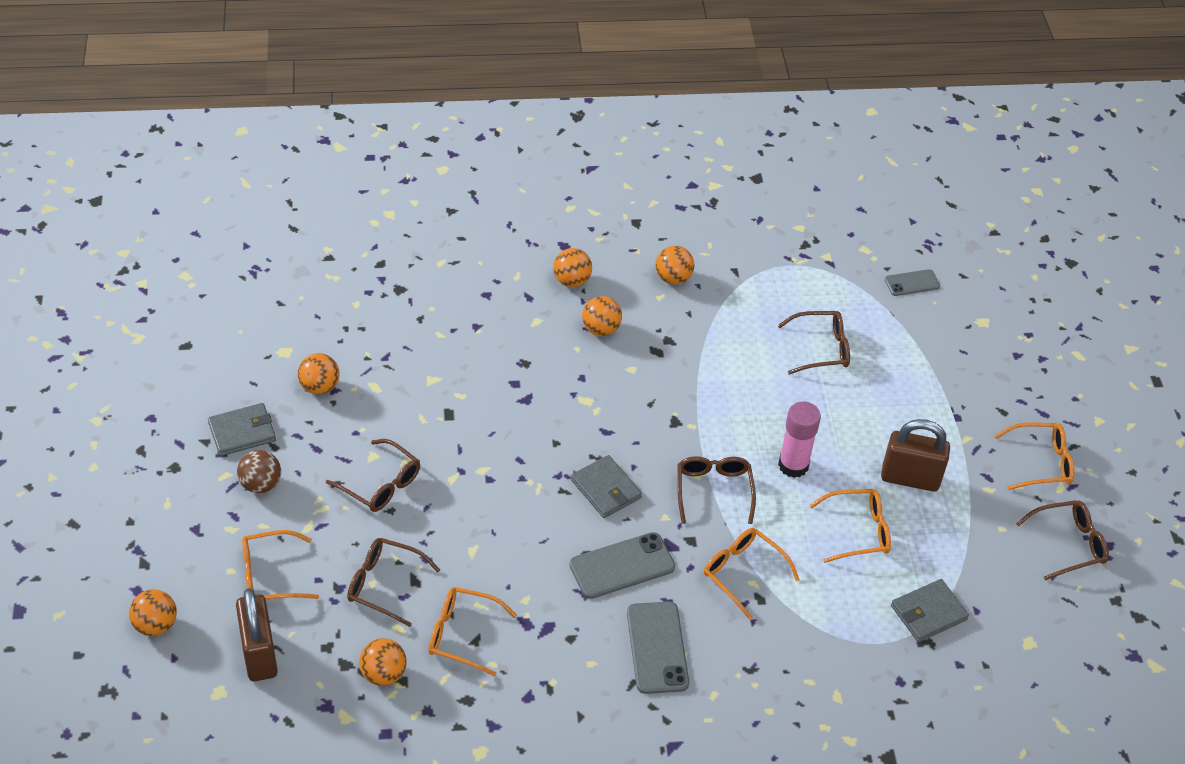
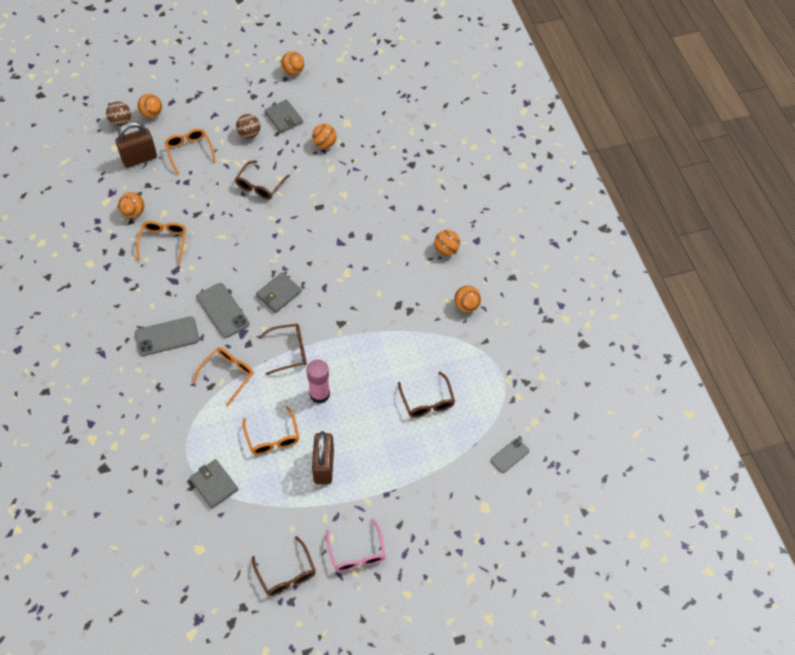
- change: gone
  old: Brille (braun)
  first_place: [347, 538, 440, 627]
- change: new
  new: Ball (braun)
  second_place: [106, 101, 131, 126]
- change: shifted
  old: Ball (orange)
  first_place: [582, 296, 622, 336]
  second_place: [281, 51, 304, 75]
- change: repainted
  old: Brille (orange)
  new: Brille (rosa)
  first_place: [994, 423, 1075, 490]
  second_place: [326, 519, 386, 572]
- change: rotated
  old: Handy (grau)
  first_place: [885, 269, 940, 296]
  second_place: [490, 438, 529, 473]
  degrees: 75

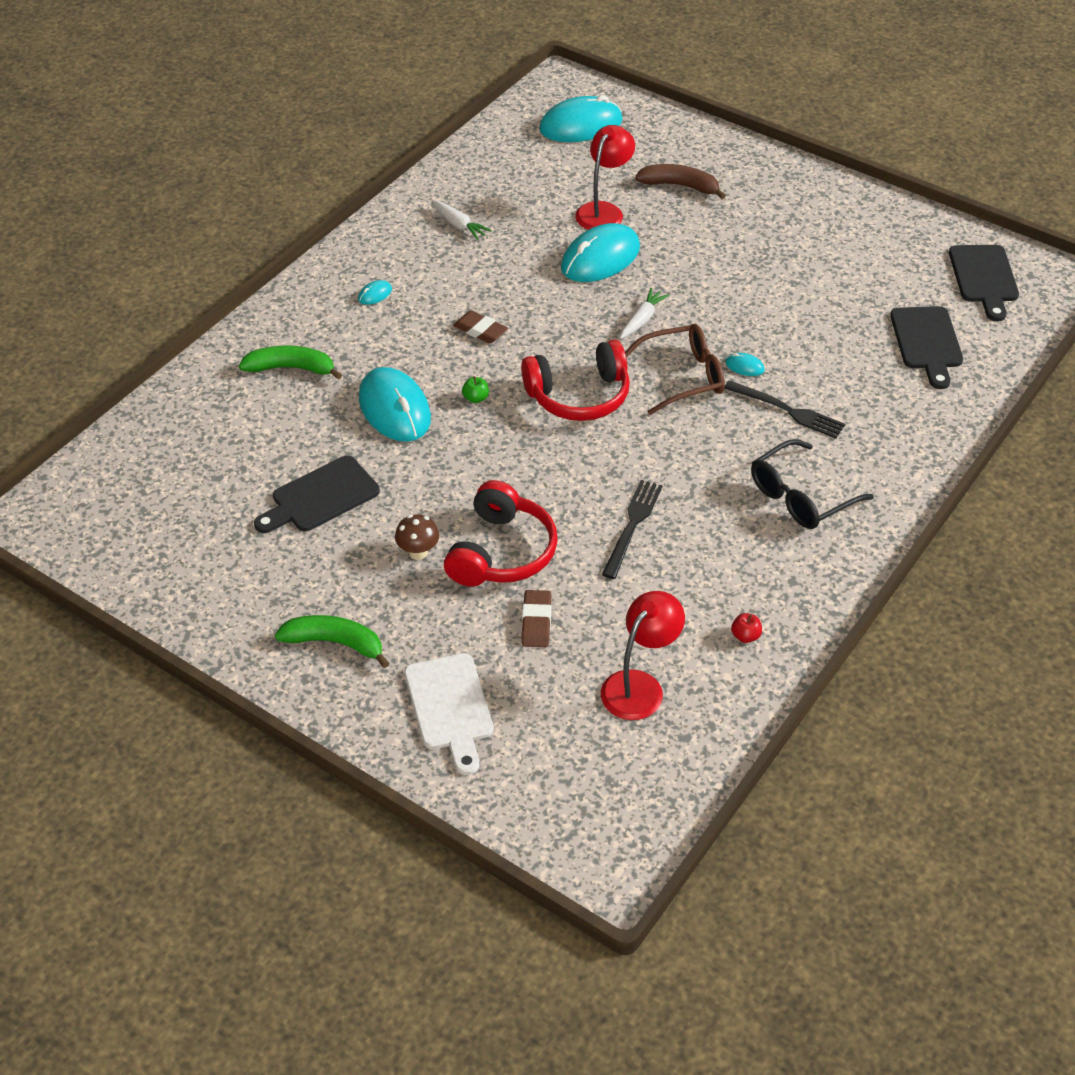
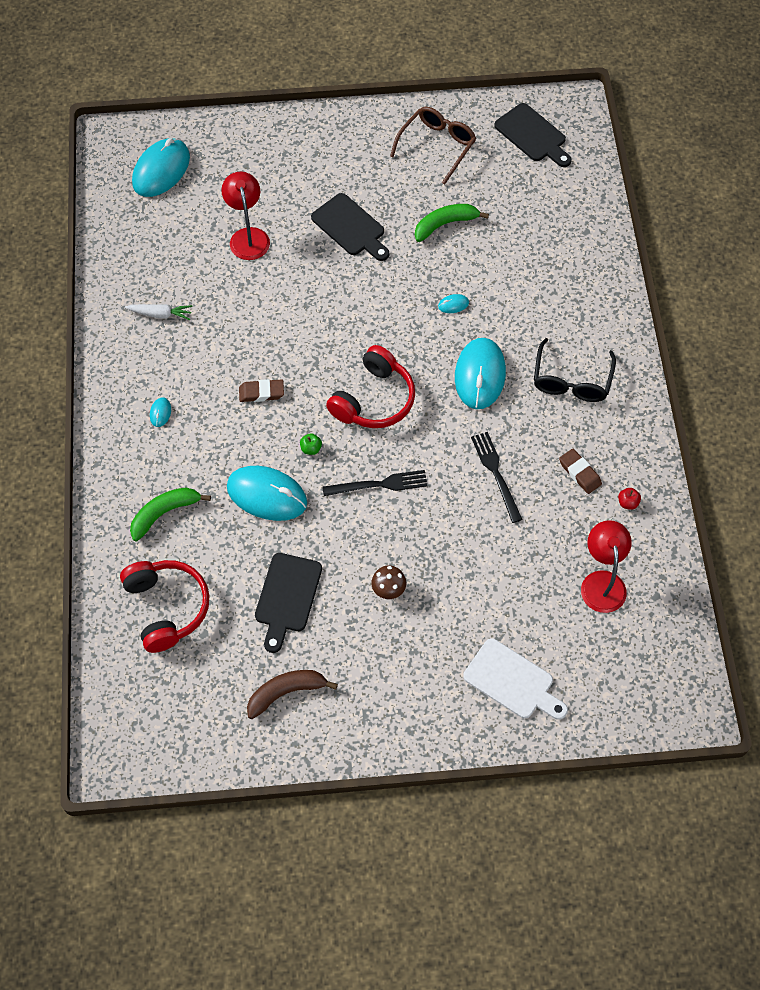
- change: gone
  old: Karotte (weiß)
  first_place: [620, 288, 670, 339]
- change: shifted
  old: Banane (grün)
  first_place: [275, 615, 389, 668]
  second_place: [415, 204, 489, 242]
- change: shifted
  old: Kopfhörer (rot)
  first_place: [444, 480, 558, 587]
  second_place: [120, 560, 209, 653]
- change: shifted
  old: Radiergummi (braun)
  first_place: [522, 590, 551, 647]
  second_place: [559, 449, 602, 494]
- change: shifted
  old: Computermaus (türkis)
  first_place: [561, 223, 640, 282]
  second_place: [455, 338, 506, 409]
- change: shifted
  old: Brille (braun)
  first_place: [625, 324, 725, 415]
  second_place: [390, 106, 476, 185]
- change: shifted
  old: Banane (braun)
  first_place: [635, 164, 726, 199]
  second_place: [247, 670, 338, 719]
- change: shifted
  old: Gabel (schwarz)
  first_place: [724, 380, 845, 439]
  second_place: [322, 470, 428, 496]
- change: shifted
  old: Schneidebrett (schwarz)
  first_place: [890, 306, 963, 389]
  second_place: [311, 193, 390, 261]

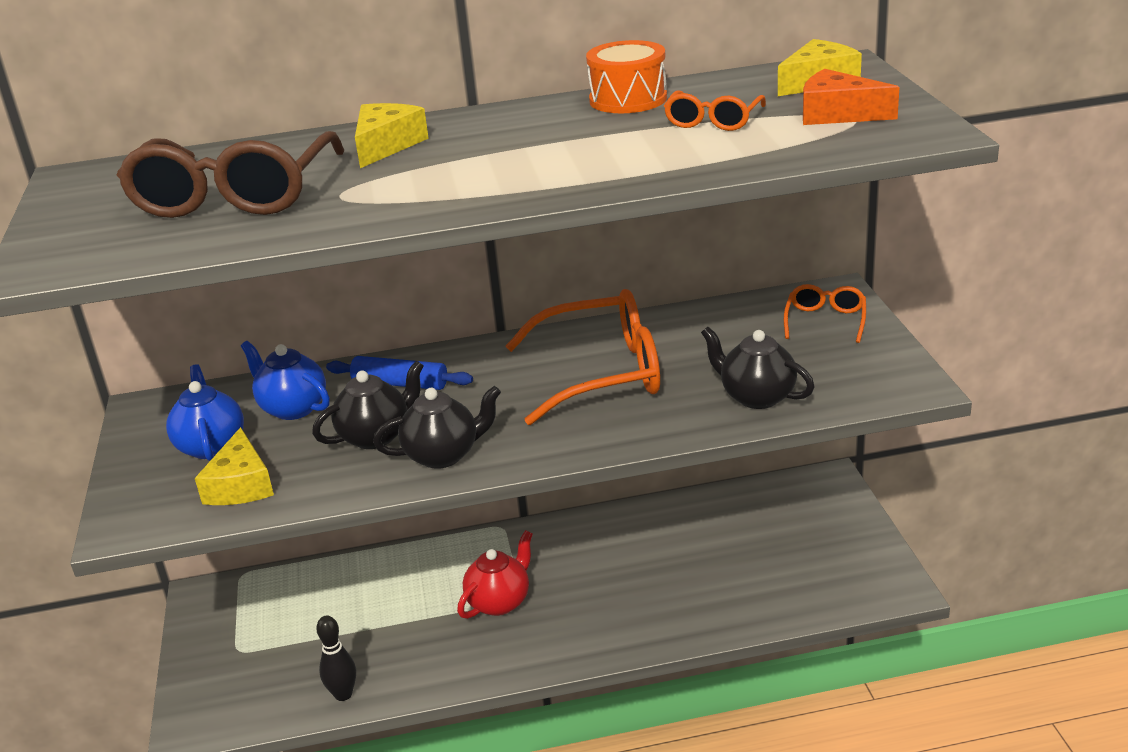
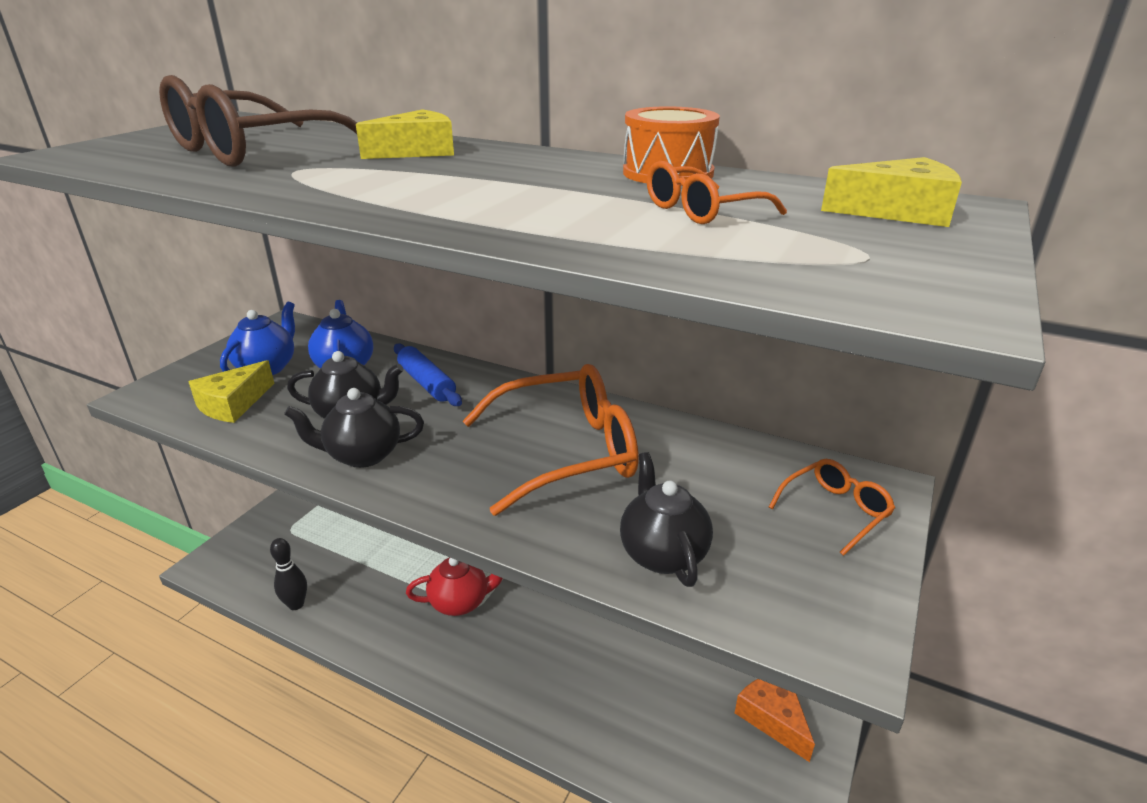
- change: shifted
  old: Käse (orange)
  first_place: [803, 69, 899, 125]
  second_place: [735, 679, 815, 762]
- change: rotated
  old: Teekanne (schwarz)
  first_place: [373, 386, 501, 469]
  second_place: [284, 388, 424, 468]
  degrees: 150
- change: rotated
  old: Brille (orange)
  first_place: [506, 289, 660, 425]
  second_place: [463, 364, 639, 516]
  degrees: -45

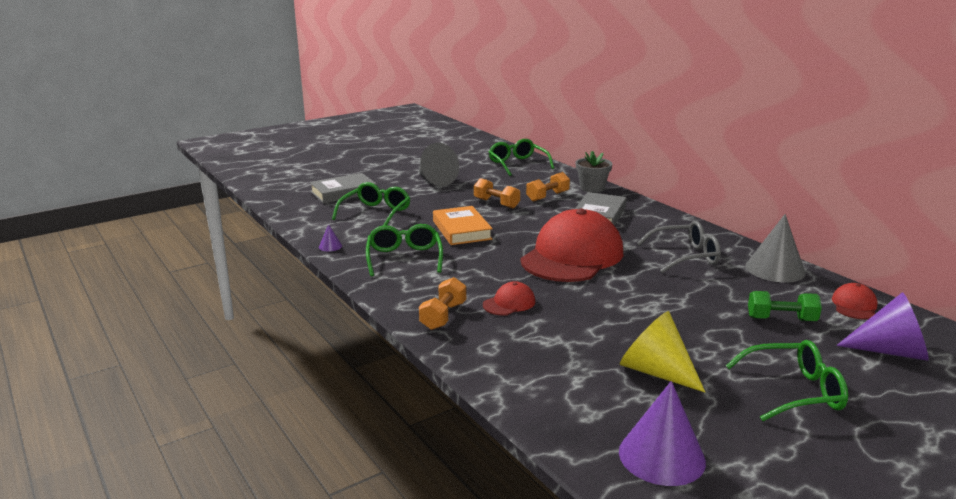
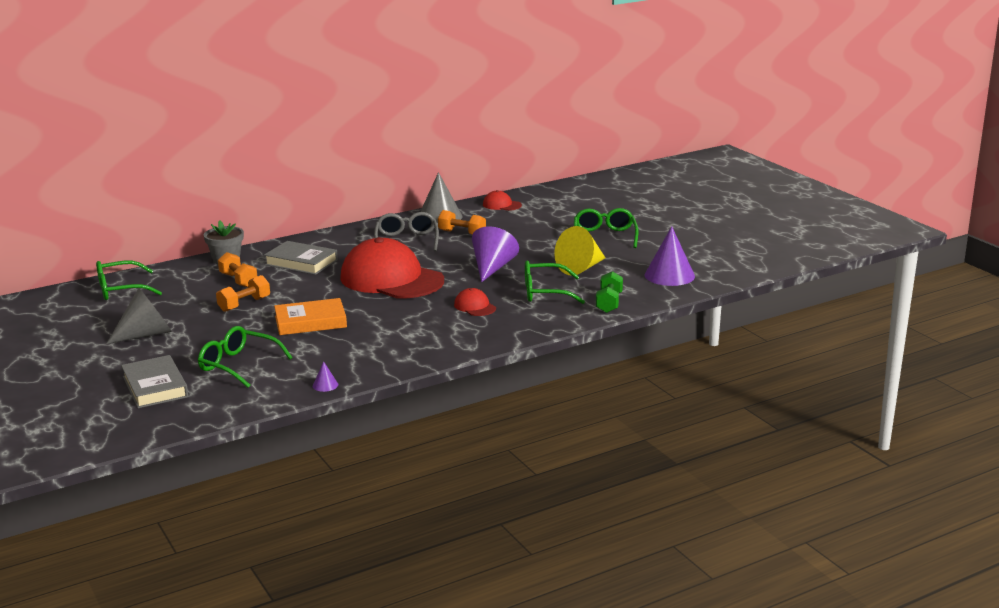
- change: shifted
  old: Brille (grün)
  first_place: [366, 224, 443, 276]
  second_place: [525, 260, 585, 304]
- change: shifted
  old: Hantel (orange)
  first_place: [419, 277, 466, 330]
  second_place: [438, 210, 486, 235]
- change: shifted
  old: Hantel (grün)
  first_place: [748, 291, 822, 321]
  second_place: [596, 271, 623, 313]
- change: shifted
  old: Kegel (lila)
  first_place: [836, 292, 928, 361]
  second_place: [472, 226, 519, 282]

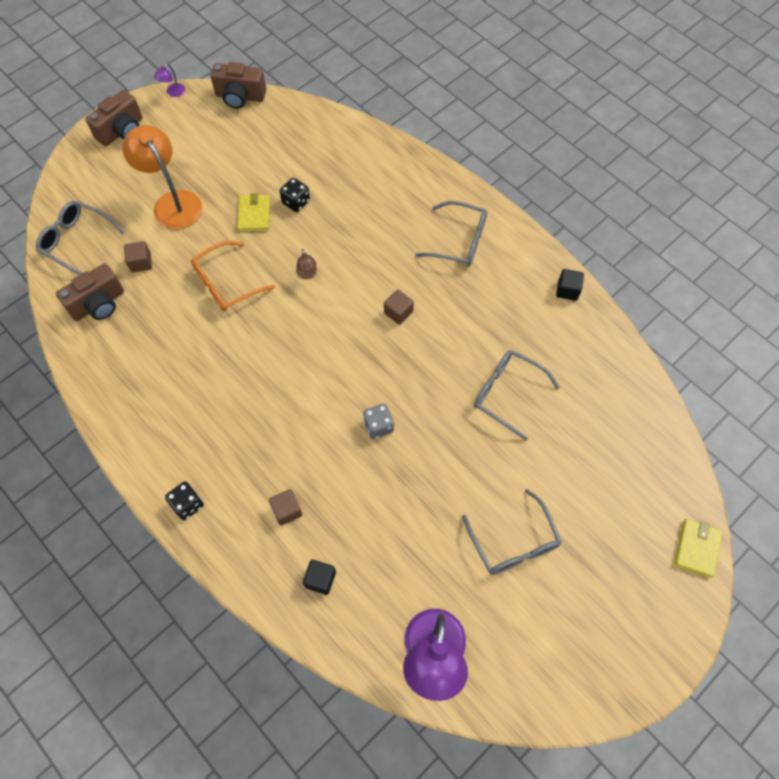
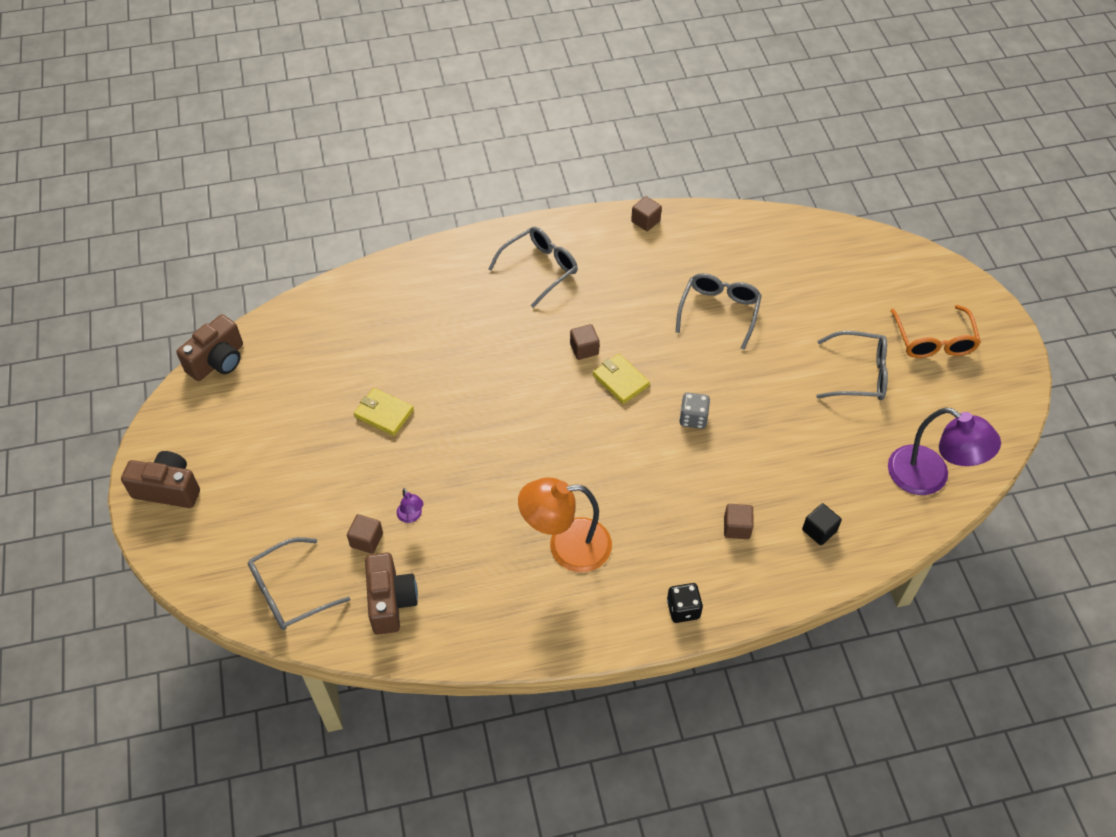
- change: gone
  old: Spielwürfel (schwarz)
  first_place: [280, 178, 310, 212]
- change: gone
  old: Lampe (braun)
  first_place: [296, 249, 317, 279]
- change: shifted
  old: Lampe (orange)
  first_place: [122, 125, 202, 230]
  second_place: [518, 478, 612, 572]
- change: shifted
  old: Lampe (lila)
  first_place: [154, 64, 185, 97]
  second_place: [397, 488, 424, 523]
- change: shifted
  old: Brille (orange)
  first_place: [191, 241, 275, 311]
  second_place: [890, 305, 981, 358]
- change: shifted
  old: Geldbörse (gelb)
  first_place: [675, 519, 723, 578]
  second_place: [592, 354, 650, 404]
- change: repainted
  old: Kubus (schwarz)
  new: Kubus (braun)
  first_place: [556, 269, 584, 301]
  second_place: [631, 196, 662, 231]
- change: rotated
  old: Kamera (braun)
  first_place: [85, 90, 142, 146]
  second_place: [121, 451, 200, 508]
  degrees: -60
- change: rotated
  old: Brille (grau)
  first_place: [474, 350, 560, 441]
  second_place: [676, 273, 762, 350]
  degrees: 135

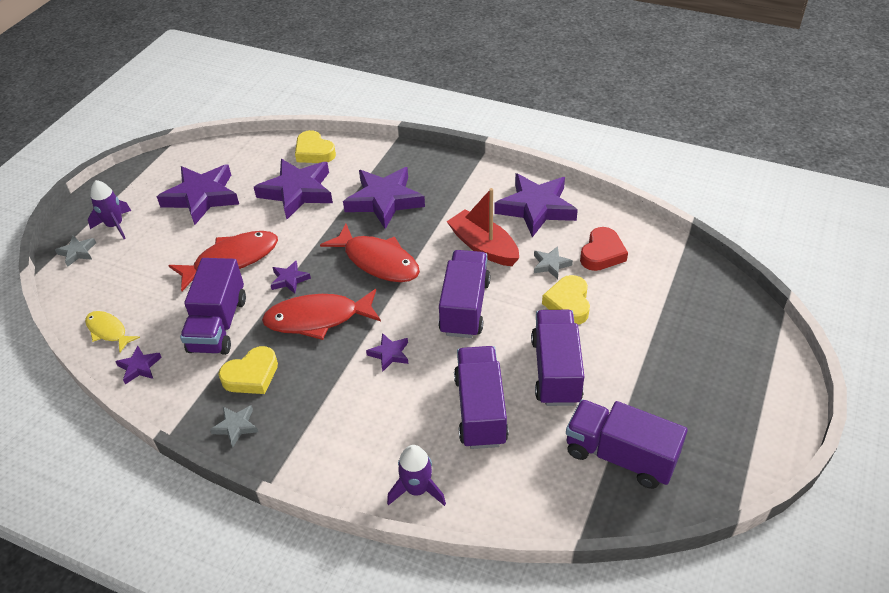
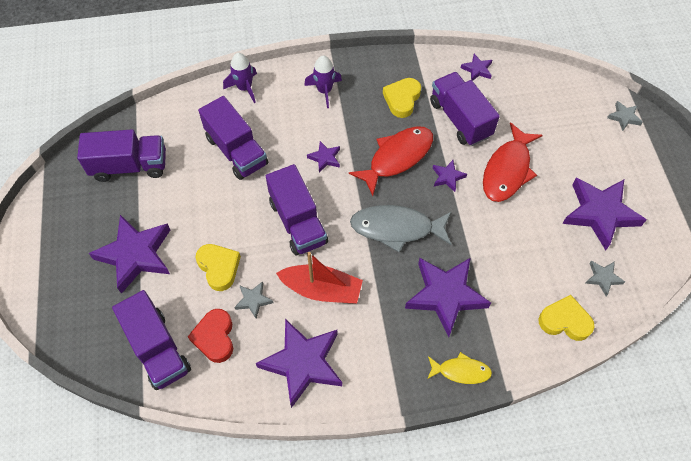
- change: shifted
  old: Fisch (gelb)
  first_place: [85, 311, 140, 352]
  second_place: [427, 352, 492, 384]
- change: shifted
  old: Rakete (lila)
  first_place: [88, 180, 131, 239]
  second_place: [304, 56, 342, 108]
- change: shifted
  old: Stern (grau)
  first_place: [210, 405, 258, 447]
  second_place: [586, 261, 625, 296]
- change: shifted
  old: Stern (lila)
  first_place: [254, 159, 333, 220]
  second_place: [89, 215, 170, 294]
- change: shifted
  old: Lastwagen (lila)
  first_place: [531, 310, 584, 406]
  second_place: [112, 290, 191, 390]
- change: repainted
  old: Fisch (rot)
  new: Fisch (grau)
  first_place: [320, 224, 420, 282]
  second_place: [350, 205, 451, 253]

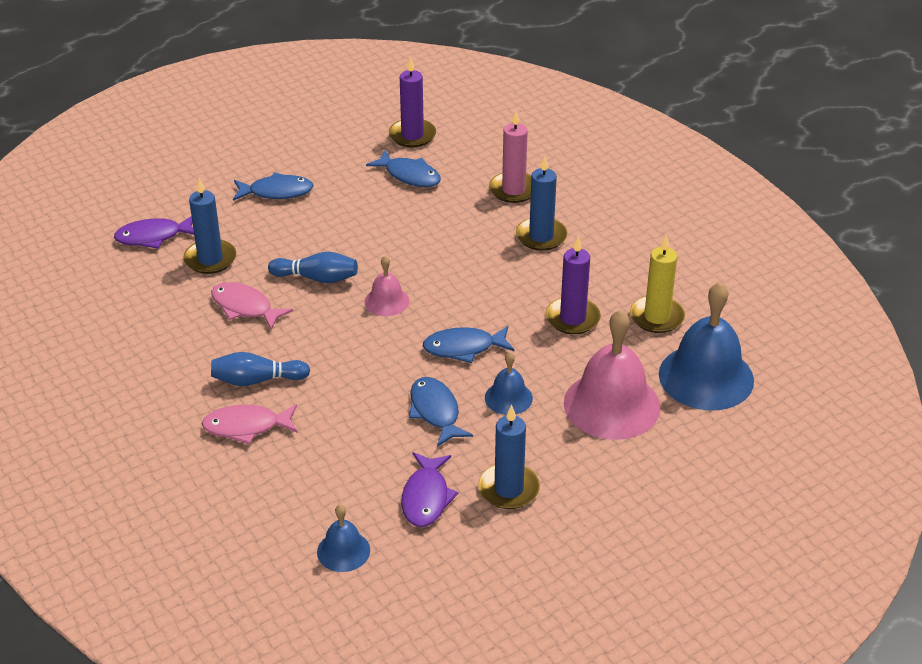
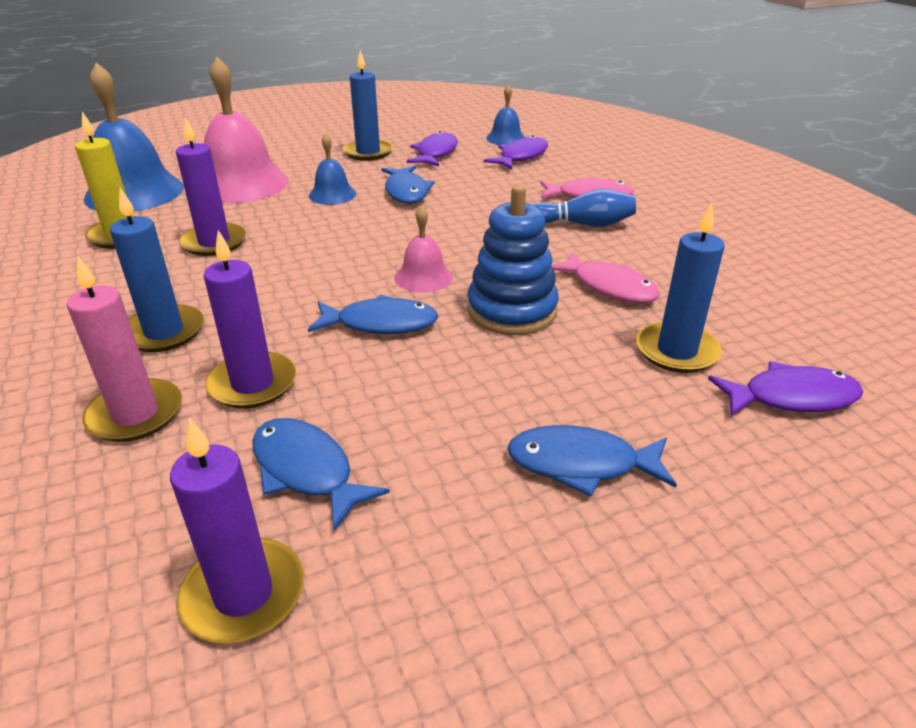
- change: new
  new: Kerze (lila)
  second_place: [204, 230, 296, 409]
- change: new
  new: Fisch (lila)
  second_place: [484, 135, 548, 169]
- change: shifted
  old: Fisch (blau)
  first_place: [423, 326, 515, 363]
  second_place: [308, 295, 438, 334]
- change: swapped
  old: Bowlingkegel (blau)
  new: Stapelspielzeug (blau)
  first_place: [268, 252, 358, 283]
  second_place: [467, 185, 559, 335]

